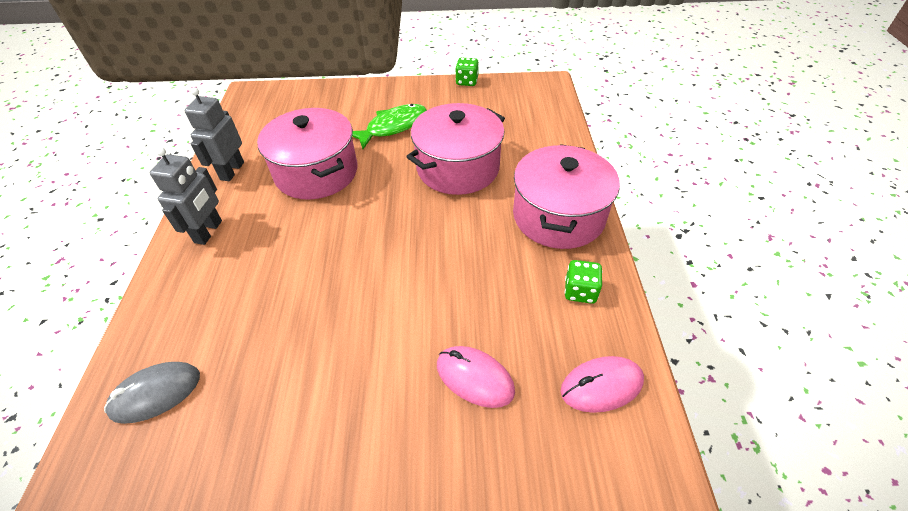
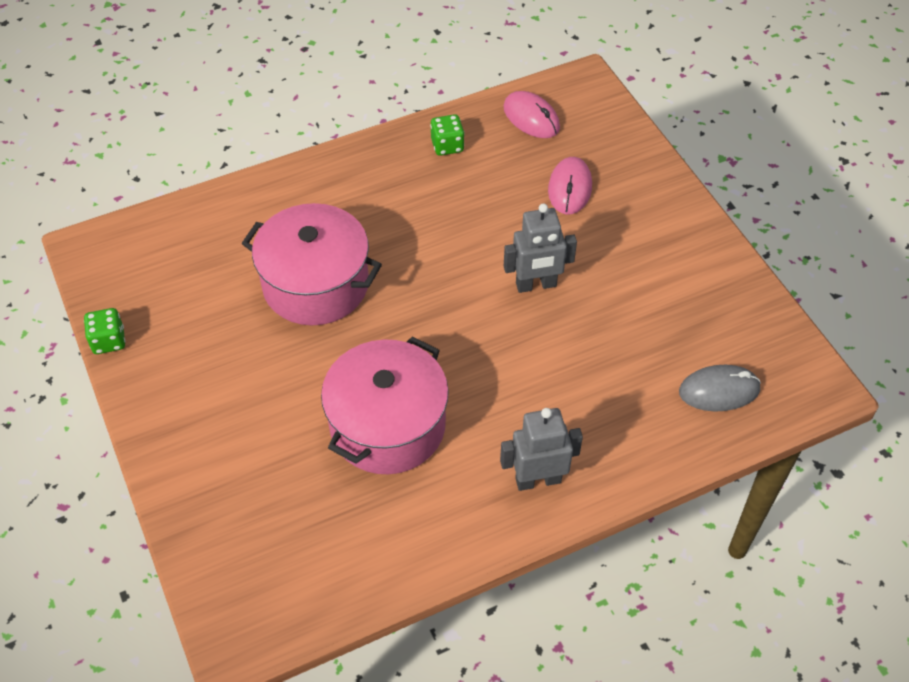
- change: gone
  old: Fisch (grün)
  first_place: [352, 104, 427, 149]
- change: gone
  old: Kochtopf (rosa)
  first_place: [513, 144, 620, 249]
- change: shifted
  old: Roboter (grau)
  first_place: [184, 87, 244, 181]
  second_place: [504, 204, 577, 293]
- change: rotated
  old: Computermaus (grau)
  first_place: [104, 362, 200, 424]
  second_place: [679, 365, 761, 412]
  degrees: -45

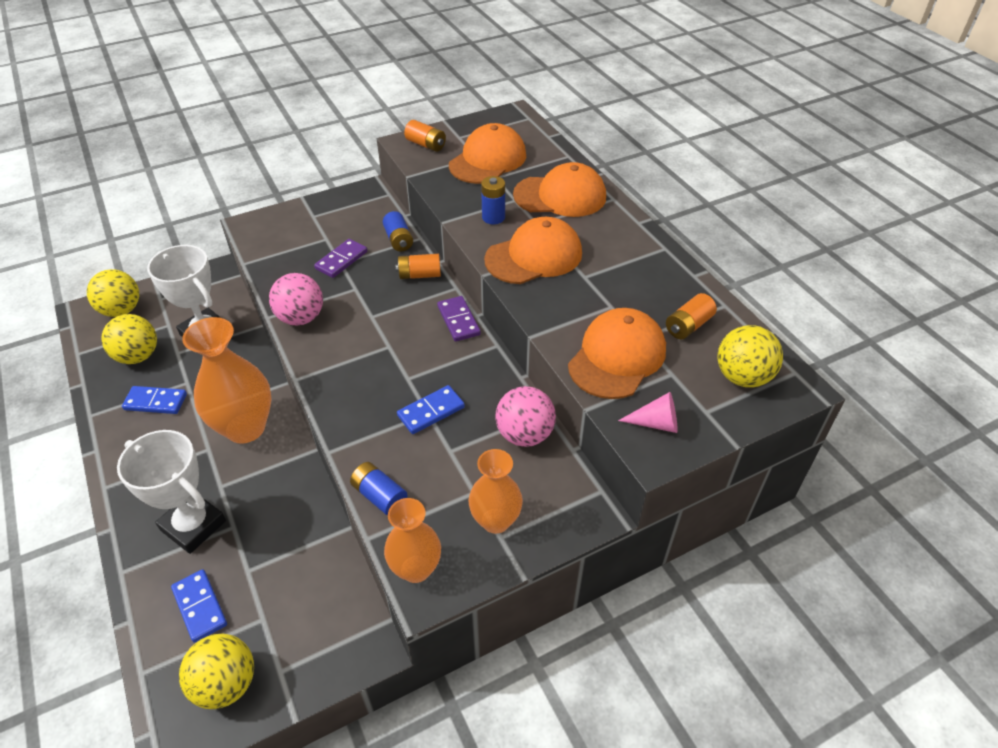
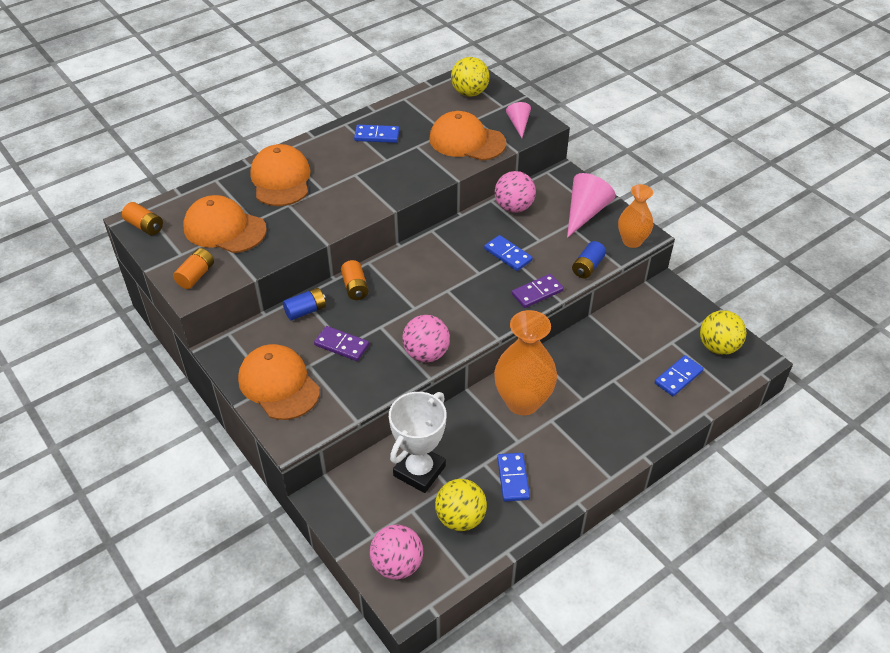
- change: gone
  old: Pokal (weiß)
  first_place: [117, 430, 226, 554]
- change: gone
  old: Batterie (blau)
  first_place: [481, 176, 505, 224]
- change: new
  new: Dominostein (blau)
  second_place: [354, 125, 400, 143]
- change: shifted
  old: Dominostein (lila)
  first_place: [437, 296, 481, 342]
  second_place: [512, 274, 564, 308]
- change: shifted
  old: Kappe (orange)
  first_place: [484, 217, 582, 284]
  second_place: [238, 344, 320, 420]
- change: shifted
  old: Batterie (orange)
  first_place: [666, 293, 717, 339]
  second_place: [122, 202, 163, 235]
- change: swapped
  old: Vase (orange)
  new: Kegel (rosa)
  first_place: [469, 449, 523, 534]
  second_place: [567, 173, 616, 238]
- change: repainted
  old: Ball (gelb)
  new: Ball (rosa)
  first_place: [87, 269, 139, 317]
  second_place: [370, 524, 423, 580]

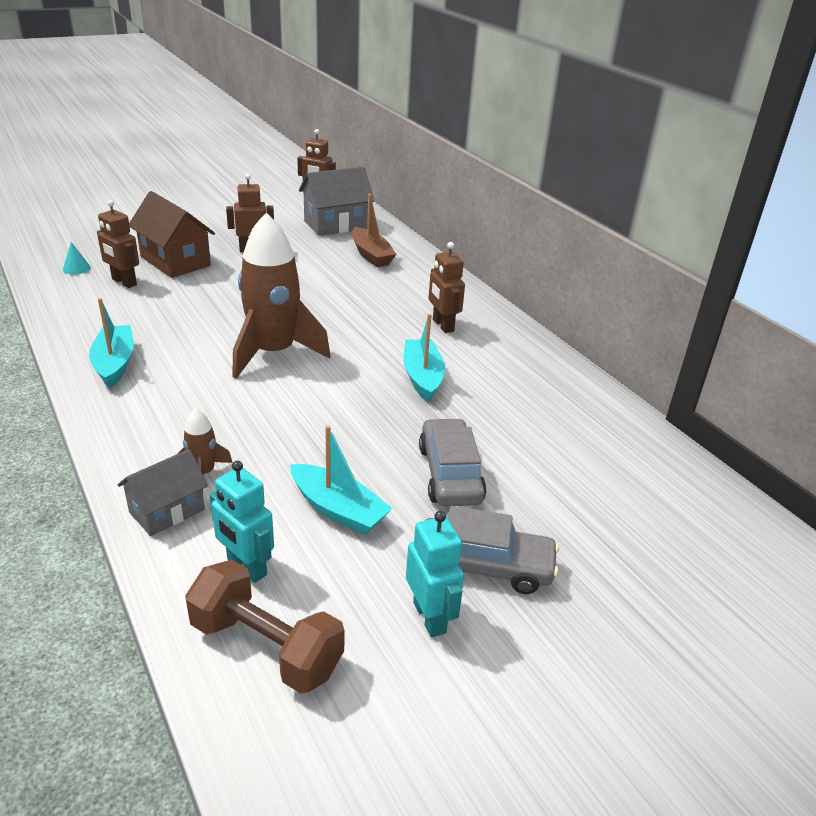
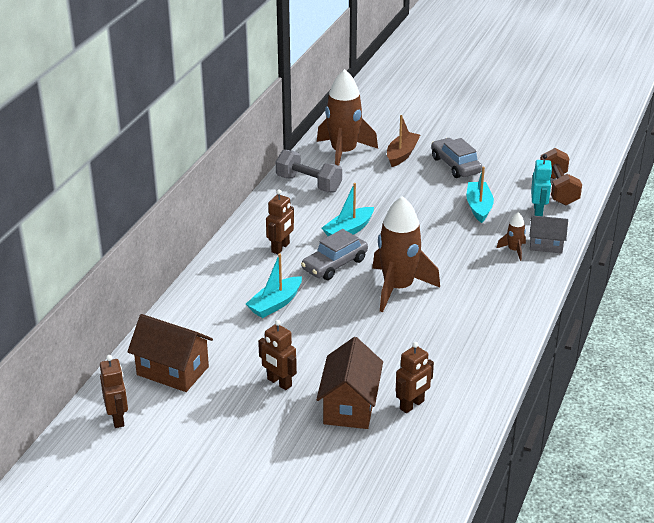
- change: gone
  old: Kegel (türkis)
  first_place: [63, 242, 91, 274]
- change: gone
  old: Roboter (türkis)
  first_place: [406, 511, 464, 638]
- change: new
  new: Hantel (grau)
  second_place: [276, 150, 342, 193]
- change: new
  new: Rakete (braun)
  second_place: [317, 69, 378, 166]
- change: shifted
  old: Boot (türkis)
  first_place: [89, 298, 134, 388]
  second_place: [246, 253, 302, 318]
- change: shifted
  old: Boot (braun)
  first_place: [352, 194, 396, 267]
  second_place: [387, 115, 420, 167]
- change: shifted
  old: Auto (grau)
  first_place: [419, 418, 487, 506]
  second_place: [301, 229, 368, 280]
- change: repainted
  old: Haus (grau)
  new: Haus (braun)
  first_place: [299, 167, 374, 236]
  second_place: [127, 314, 213, 392]
- change: rotated
  old: Roboter (braun)
  first_place: [97, 200, 139, 288]
  second_place: [396, 342, 434, 413]
  degrees: 45

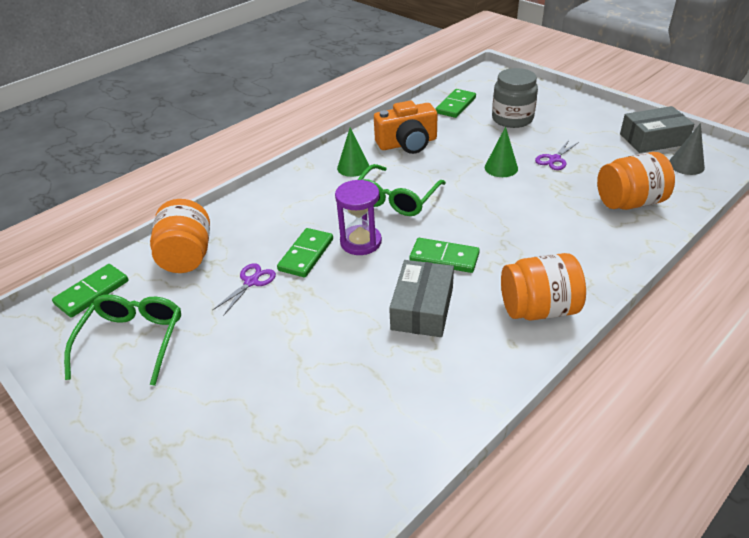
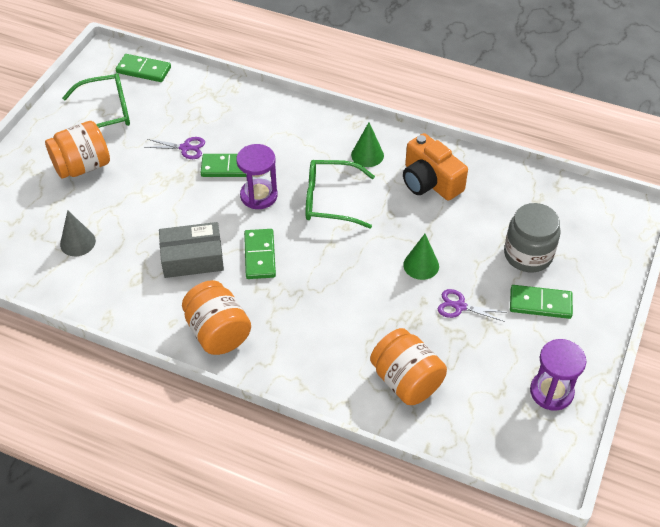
- change: shifted
  old: Einmachglas (orange)
  first_place: [150, 199, 210, 273]
  second_place: [45, 121, 110, 179]
- change: shifted
  old: Dominostein (grün)
  first_place: [435, 89, 476, 118]
  second_place: [510, 285, 573, 319]
- change: shifted
  old: Kegel (grau)
  first_place: [669, 123, 705, 175]
  second_place: [60, 210, 96, 256]
- change: swapped
  old: Schachtel (grau)
  new: Sanduhr (lila)
  first_place: [620, 106, 694, 153]
  second_place: [530, 339, 586, 411]

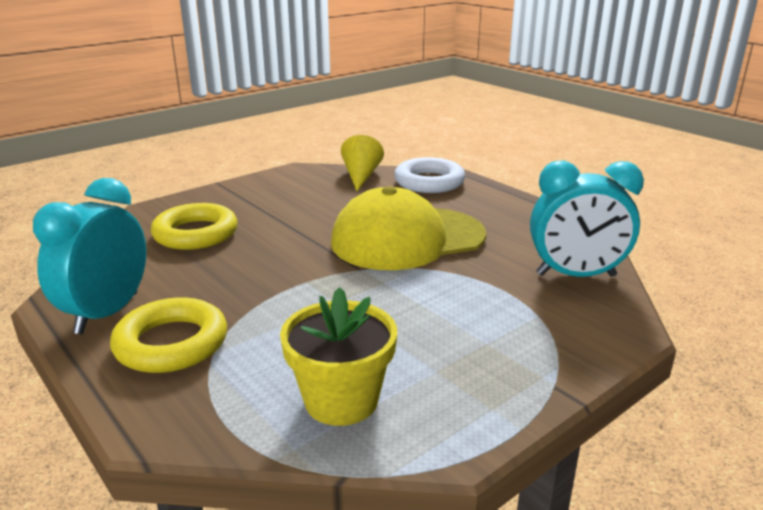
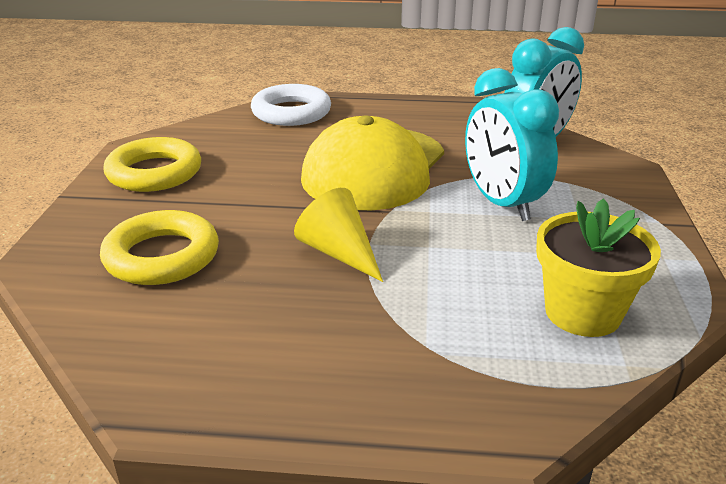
- change: shifted
  old: Wecker (türkis)
  first_place: [33, 178, 146, 334]
  second_place: [465, 68, 559, 221]
- change: shifted
  old: Ring (gelb)
  first_place: [110, 297, 227, 373]
  second_place: [103, 137, 201, 192]
- change: shifted
  old: Kegel (gelb)
  first_place: [341, 135, 384, 191]
  second_place: [294, 188, 383, 282]

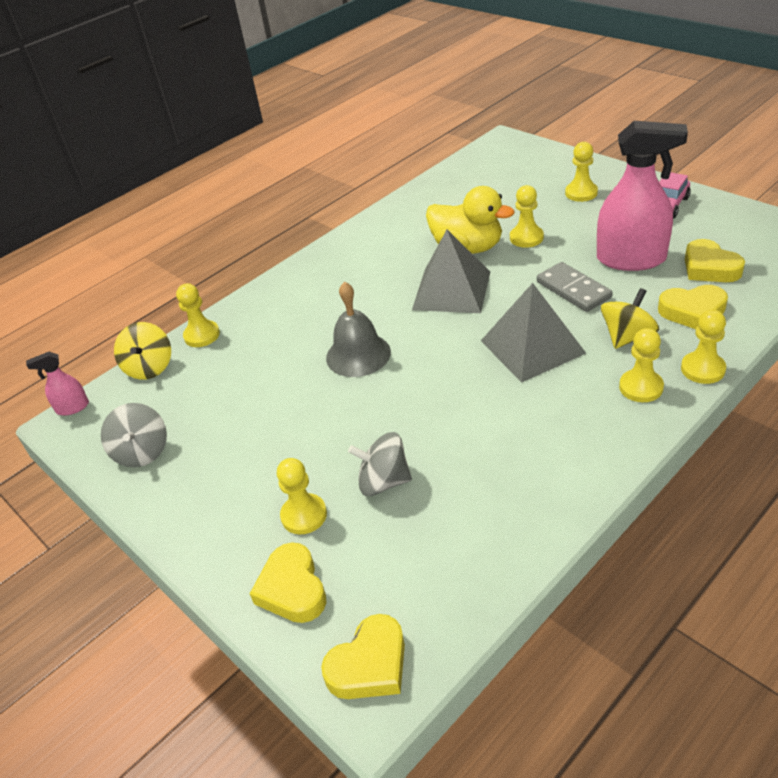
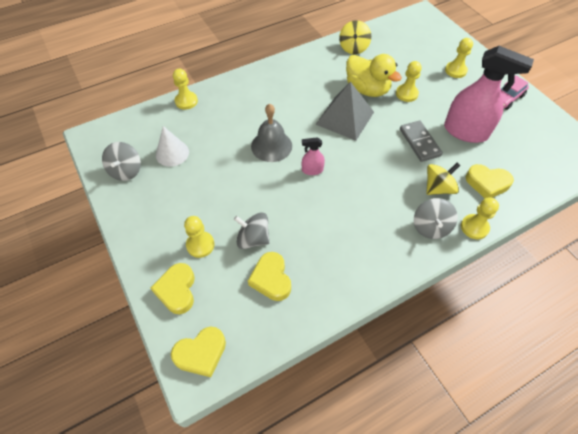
- change: gone
  old: Pyramide (grau)
  first_place: [481, 283, 587, 383]
- change: new
  new: Kegel (weiß)
  second_place: [156, 126, 189, 167]
- change: shifted
  old: Sprühflasche (rosa)
  first_place: [26, 352, 89, 416]
  second_place: [302, 137, 325, 175]
- change: shifted
  old: Kreisel (gelb)
  first_place: [114, 322, 171, 380]
  second_place: [339, 20, 371, 54]
- change: shifted
  old: Herz (gelb)
  first_place: [685, 239, 745, 282]
  second_place: [248, 252, 291, 301]
- change: swapped
  old: Bauer (gelb)
  new: Kreisel (grau)
  first_place: [619, 328, 664, 402]
  second_place: [414, 198, 458, 239]

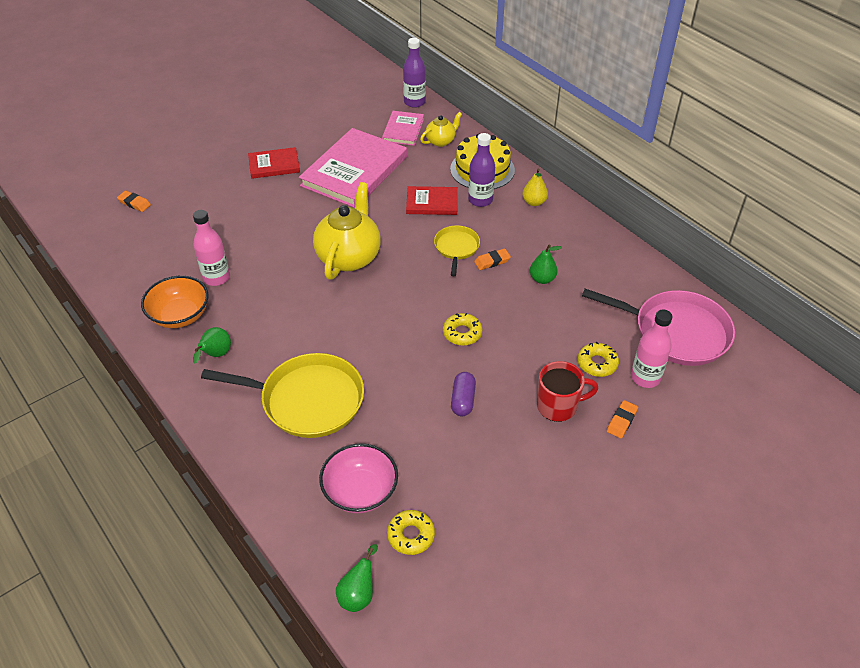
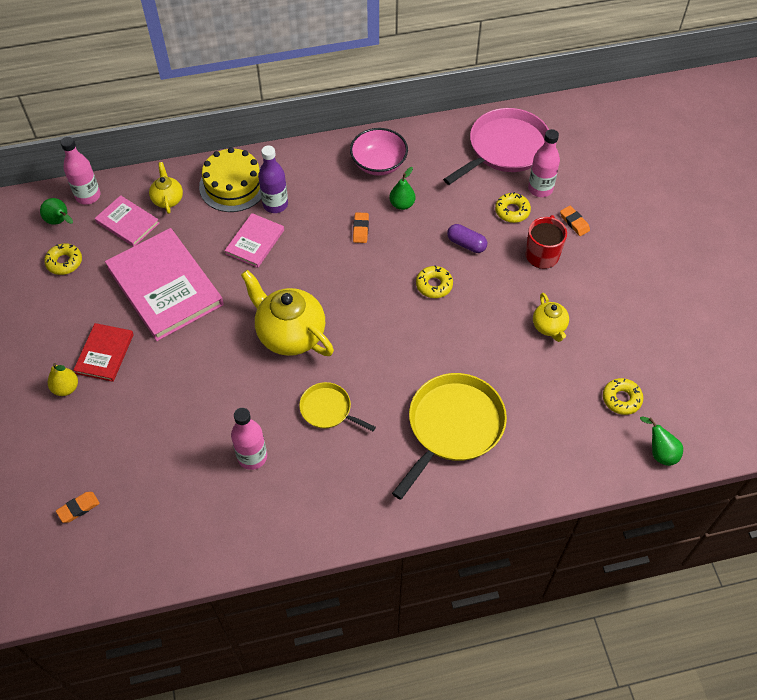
- change: gone
  old: Schüssel (orange)
  first_place: [141, 276, 208, 328]
- change: new
  new: Donut (gelb)
  second_place: [44, 243, 82, 275]
- change: new
  new: Teekanne (gelb)
  second_place: [533, 293, 569, 342]
- change: shifted
  old: Birne (grün)
  first_place: [193, 327, 231, 364]
  second_place: [40, 198, 73, 225]
- change: shifted
  old: Schüssel (rosa)
  first_place: [319, 443, 398, 513]
  second_place: [350, 128, 408, 176]
- change: shifted
  old: Pfanne (gelb)
  first_place: [434, 226, 480, 276]
  second_place: [299, 382, 376, 431]
- change: shifted
  old: Kapsel (lila)
  first_place: [451, 372, 476, 416]
  second_place: [447, 224, 487, 253]
- change: shifted
  old: Birne (gelb)
  first_place: [522, 169, 548, 206]
  second_place: [48, 363, 78, 396]
- change: repainted
  old: Flasche (lila)
  new: Flasche (rosa)
  first_place: [403, 38, 426, 108]
  second_place: [61, 137, 100, 205]
- change: repainted
  old: Buch (rot)
  new: Buch (rosa)
  first_place: [406, 186, 458, 215]
  second_place: [225, 213, 284, 268]

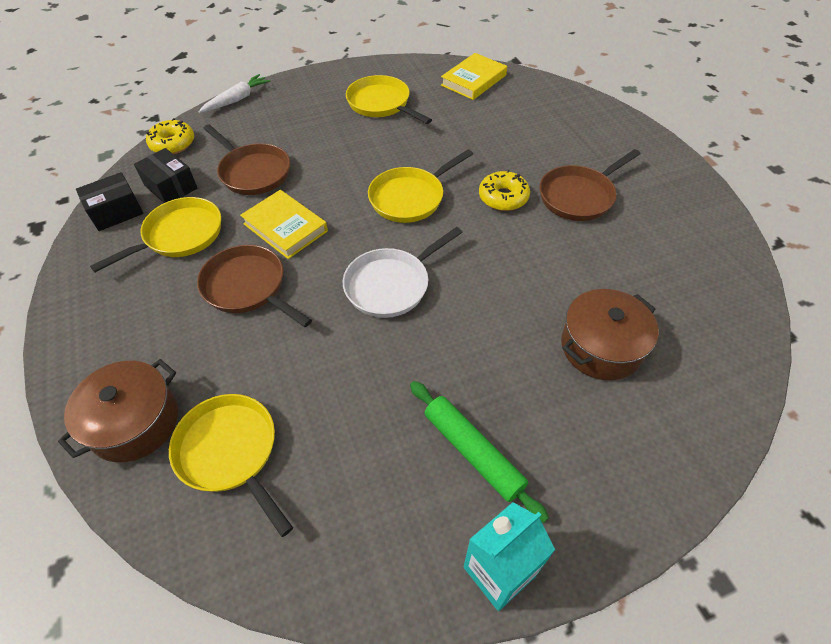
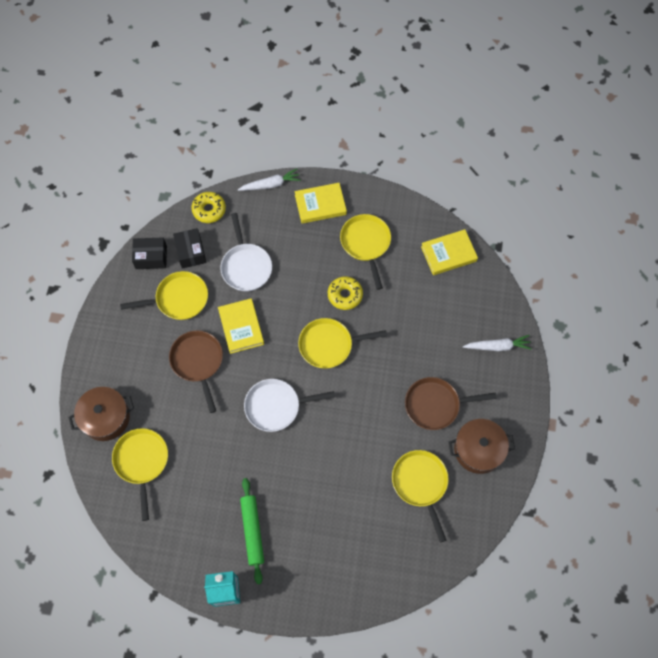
- change: new
  new: Buch (gelb)
  second_place: [295, 183, 347, 224]
- change: new
  new: Pfanne (gelb)
  second_place: [392, 450, 449, 543]
- change: new
  new: Karotte (weiß)
  second_place: [463, 335, 532, 351]
- change: shifted
  old: Donut (gelb)
  first_place: [479, 170, 530, 211]
  second_place: [328, 276, 363, 310]
- change: shifted
  old: Kochtopf (braun)
  first_place: [561, 289, 658, 380]
  second_place: [449, 419, 515, 474]
- change: repainted
  old: Pfanne (braun)
  new: Pfanne (weiß)
  first_place: [203, 124, 290, 195]
  second_place: [220, 213, 272, 291]

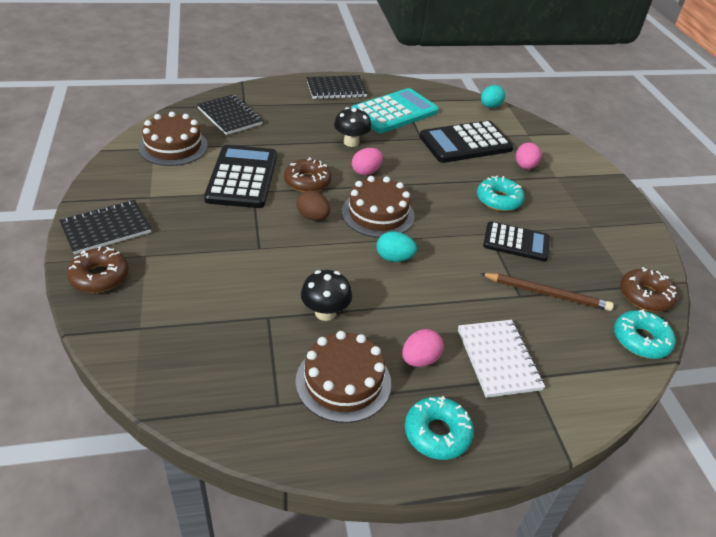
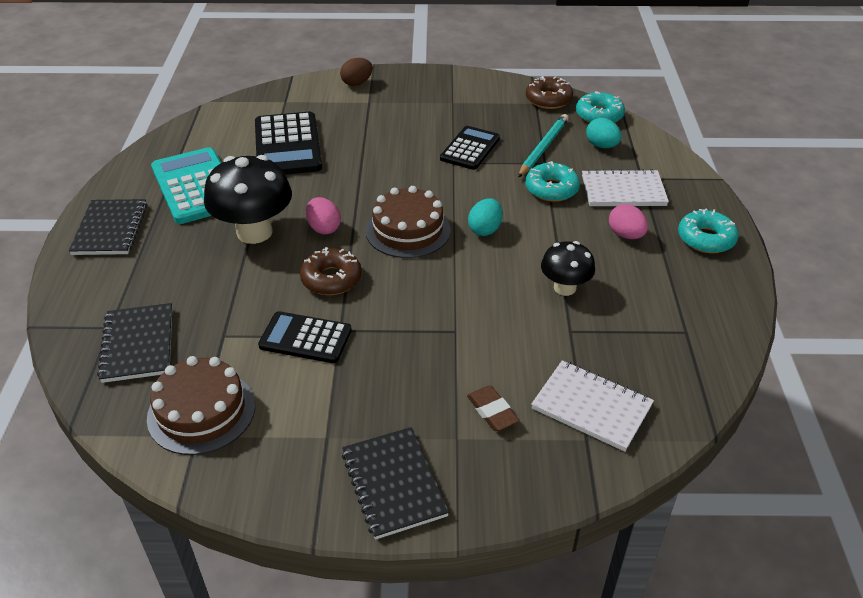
- change: gone
  old: Donut (braun)
  first_place: [67, 247, 129, 293]
- change: gone
  old: Kuchen (braun)
  first_place: [296, 331, 391, 423]
- change: gone
  old: Ei (rosa)
  first_place: [516, 142, 541, 169]
- change: new
  new: Radiergummi (braun)
  second_place: [467, 386, 520, 431]
- change: new
  new: Notizbuch (weiß)
  second_place: [531, 360, 654, 452]
- change: shifted
  old: Ei (braun)
  first_place: [296, 190, 330, 221]
  second_place: [340, 58, 373, 86]
- change: shifted
  old: Donut (türkis)
  first_place: [477, 176, 524, 211]
  second_place: [525, 161, 580, 202]
- change: shifted
  old: Ei (türkis)
  first_place: [481, 85, 505, 108]
  second_place: [586, 118, 622, 148]
- change: repainted
  old: Bleistift (braun)
  new: Bleistift (türkis)
  first_place: [480, 273, 614, 311]
  second_place: [518, 114, 569, 177]
- change: rotated
  old: Notizbuch (schwarz)
  first_place: [197, 95, 263, 135]
  second_place: [97, 303, 172, 383]
  degrees: -75
- change: scaled
  old: Taschenrechner (schwarz)
  first_place: [204, 145, 277, 208]
  second_place: [258, 311, 352, 363]
  factor: 0.64
- change: scaled
  old: Pilz (schwarz)
  first_place: [334, 107, 372, 147]
  second_place: [204, 155, 292, 244]
  factor: 1.71

